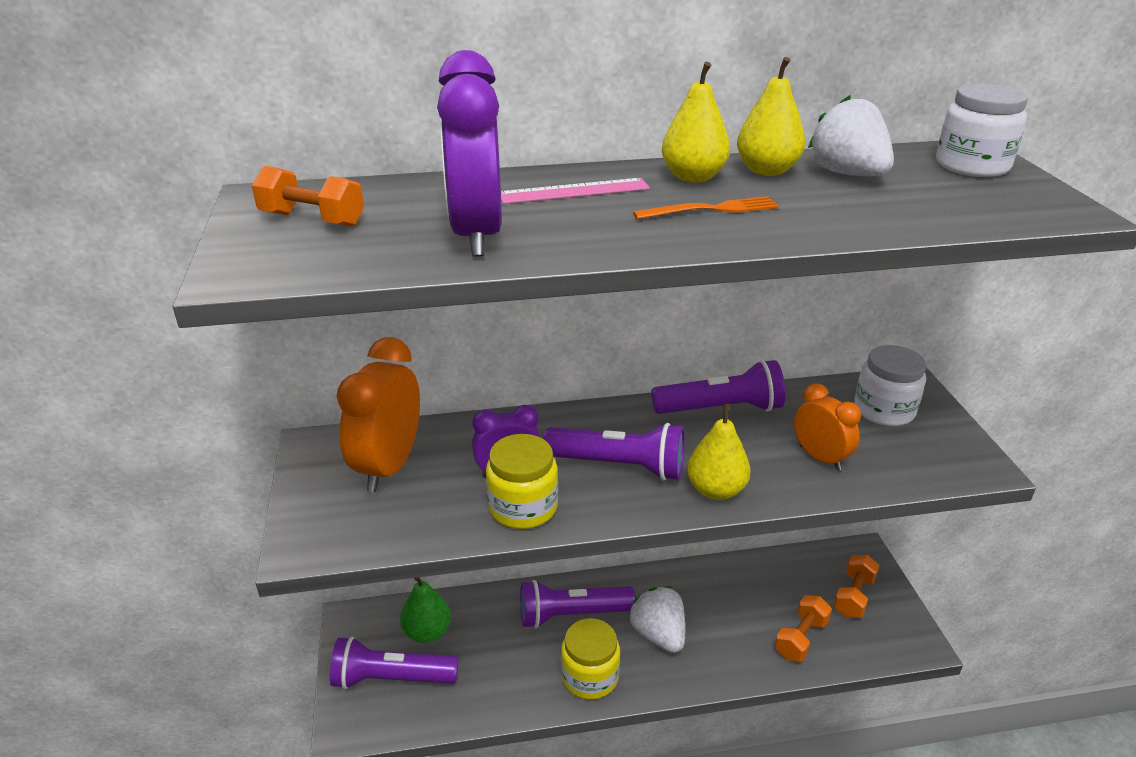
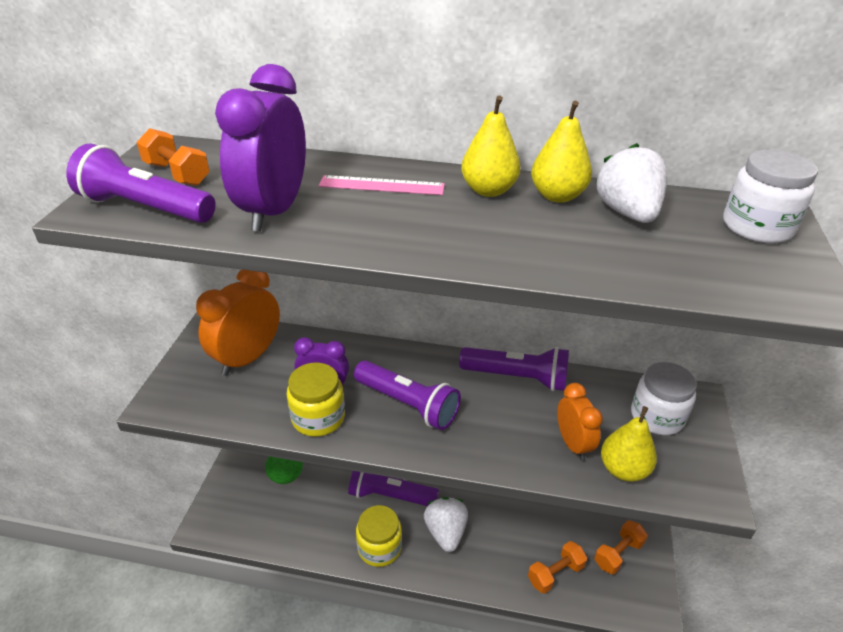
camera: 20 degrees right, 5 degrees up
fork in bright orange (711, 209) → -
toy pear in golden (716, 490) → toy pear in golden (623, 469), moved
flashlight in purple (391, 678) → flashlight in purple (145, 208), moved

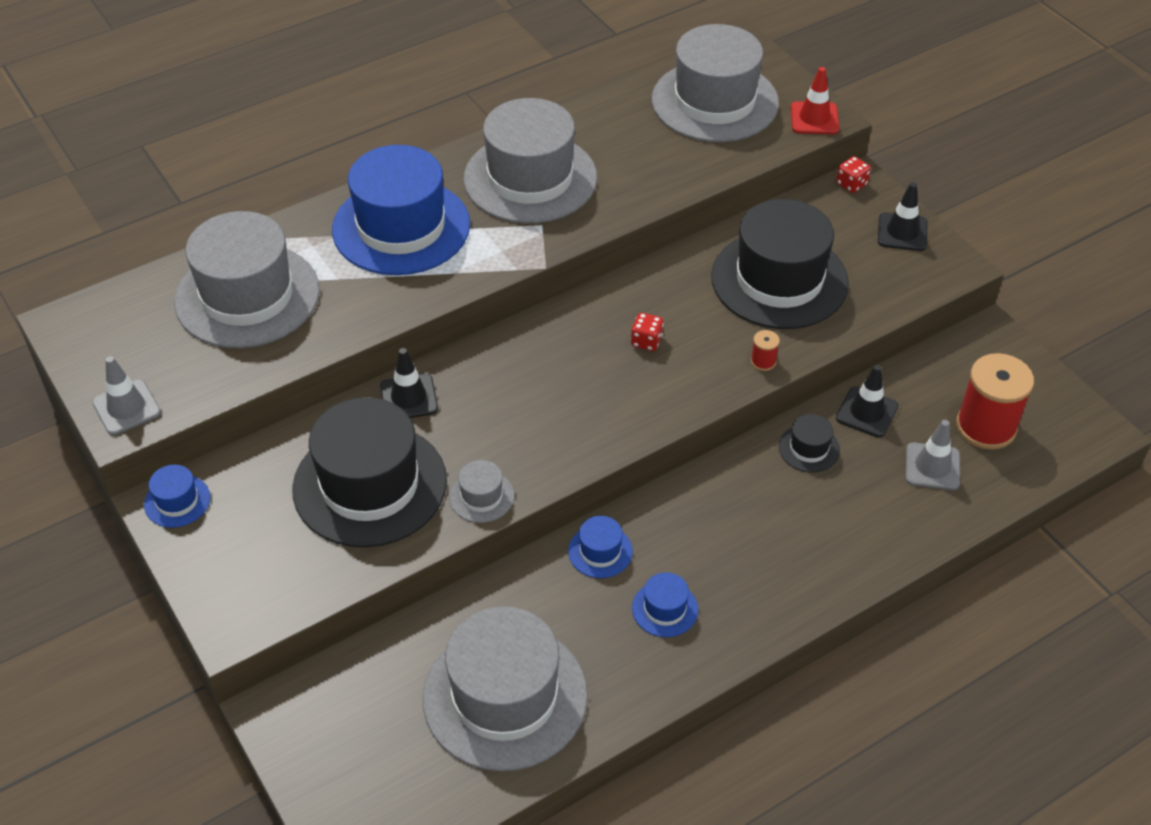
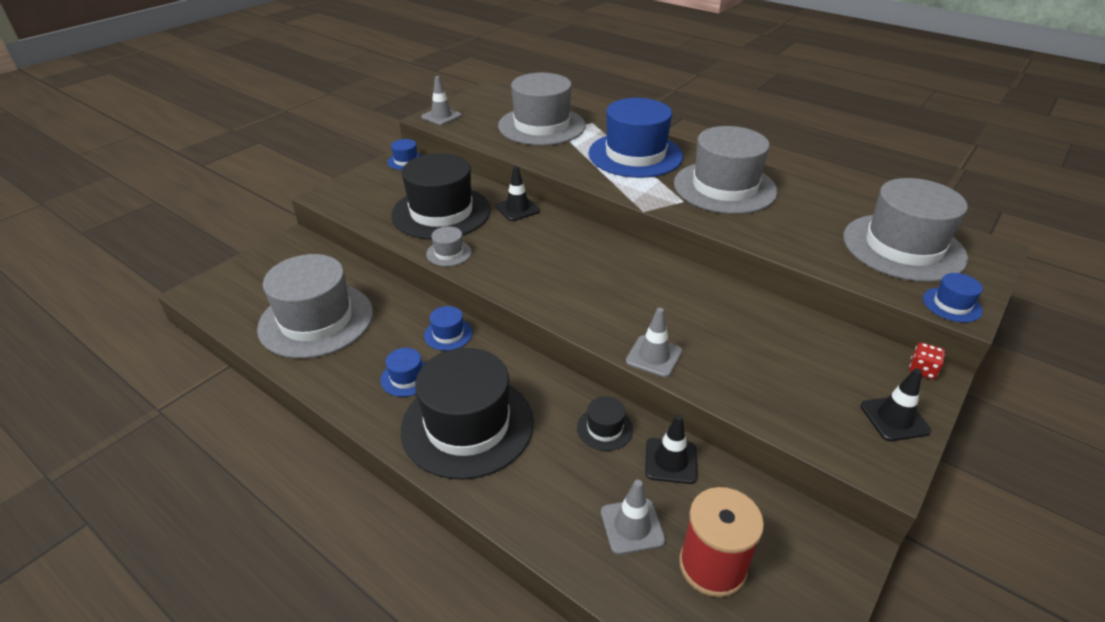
camera: 70 degrees right, 10 degrees down
road cone in red (814, 118) → hat in cobalt (952, 305)
hat in ebony (779, 280) → hat in ebony (467, 425), moved
dice in red (646, 341) → -
bobbin in red (763, 361) → road cone in gray (654, 356)

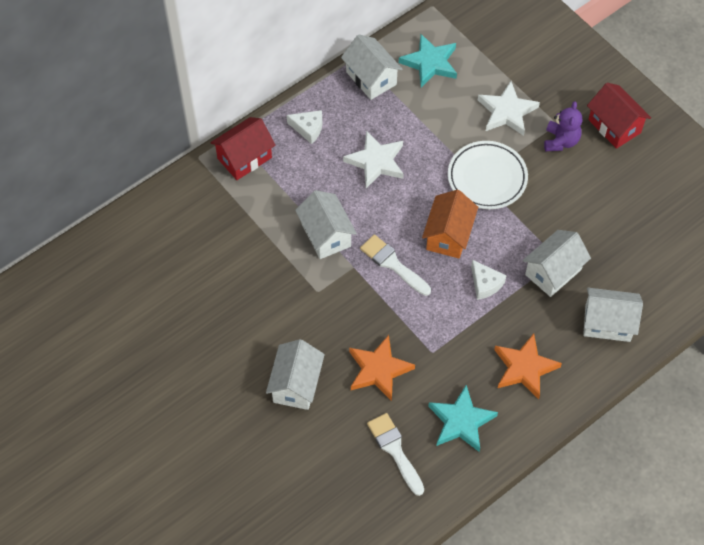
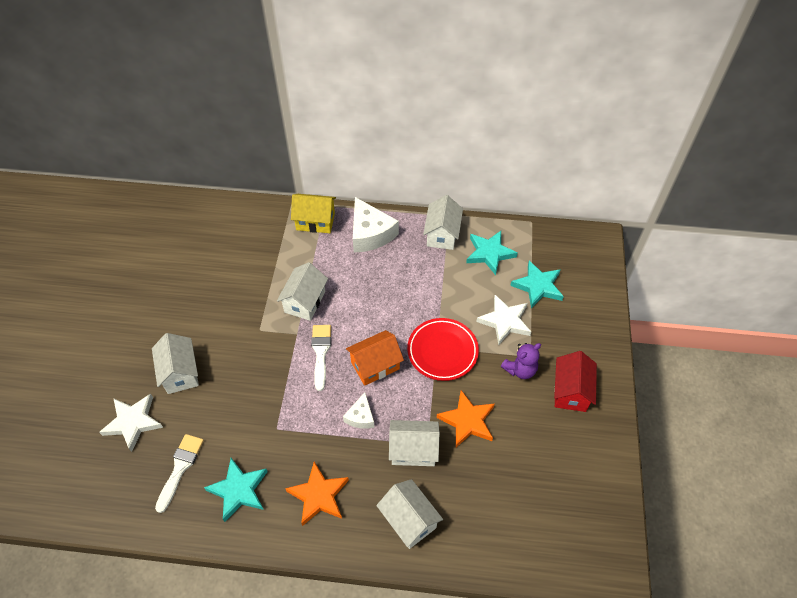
camera: 45 degrees right, 5 degrees down
piece of cheese in pure white (308, 128) → piece of cheese in pure white (370, 234), x1.87
toy house in red (244, 158) → toy house in golden (315, 221)
five-pointed star in pure white (376, 162) → five-pointed star in pure white (133, 422), moved
dinner plate in pure white (487, 178) → dinner plate in red (442, 351)
five-pointed star in bright orange (378, 370) → five-pointed star in bright orange (467, 421), moved
toy house in pure white (296, 384) → toy house in pure white (180, 373), 75 degrees counterclockwise
- → five-pointed star in aqua (538, 286)

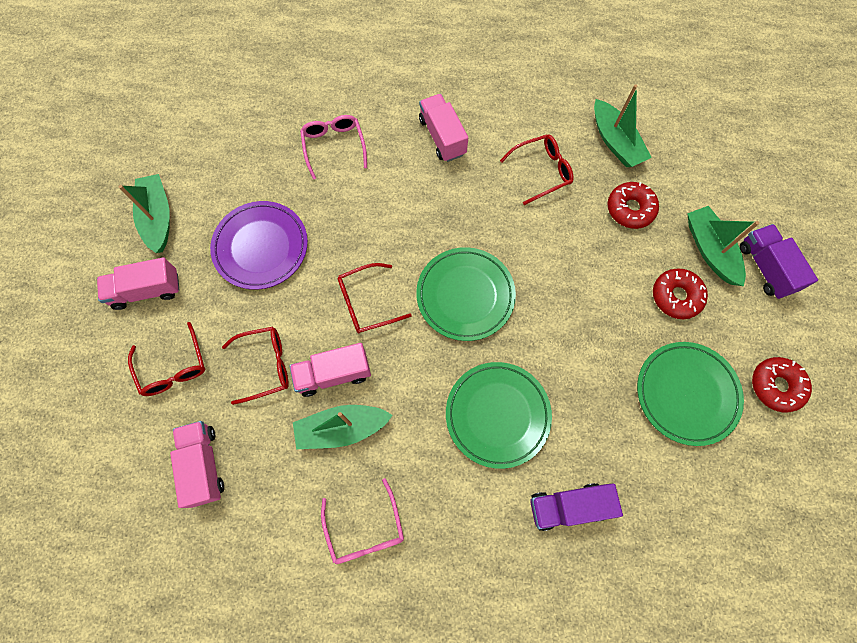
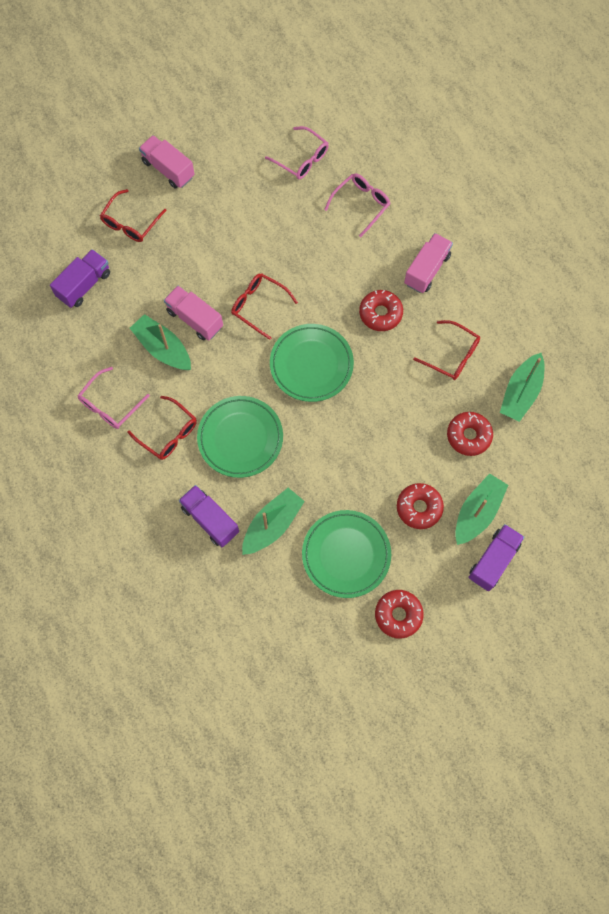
camera: 55 degrees right, 0 degrees up
sailboat in emerald (158, 218) → sailboat in emerald (272, 525), moved
dinner plate in purple (261, 247) → -
glasses in red (266, 365) → glasses in red (169, 434), moved
truck in pink (204, 465) → truck in purple (84, 285)
- → glasses in pink (302, 159)
- → doughnut in red (380, 313)

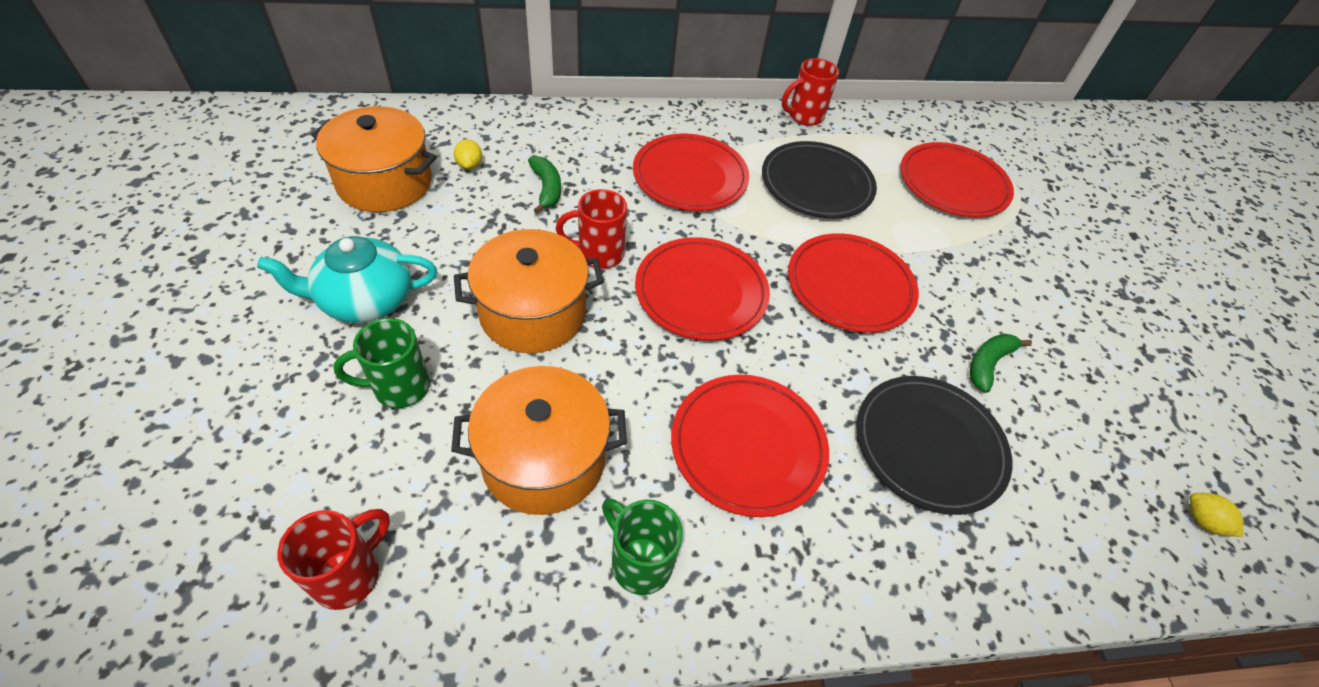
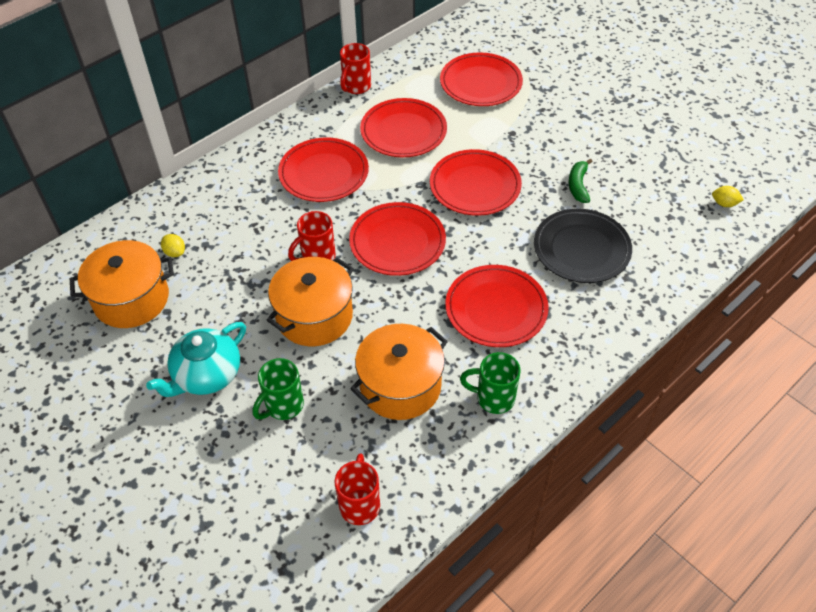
camera: 30 degrees left, 0 degrees up
dinner plate in ebony (816, 184) → dinner plate in red (403, 131)
banana fruit in emerald (546, 189) → -

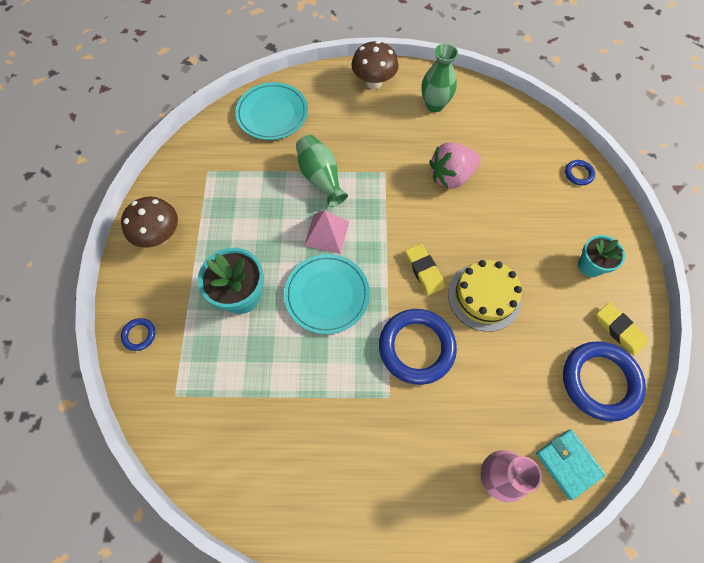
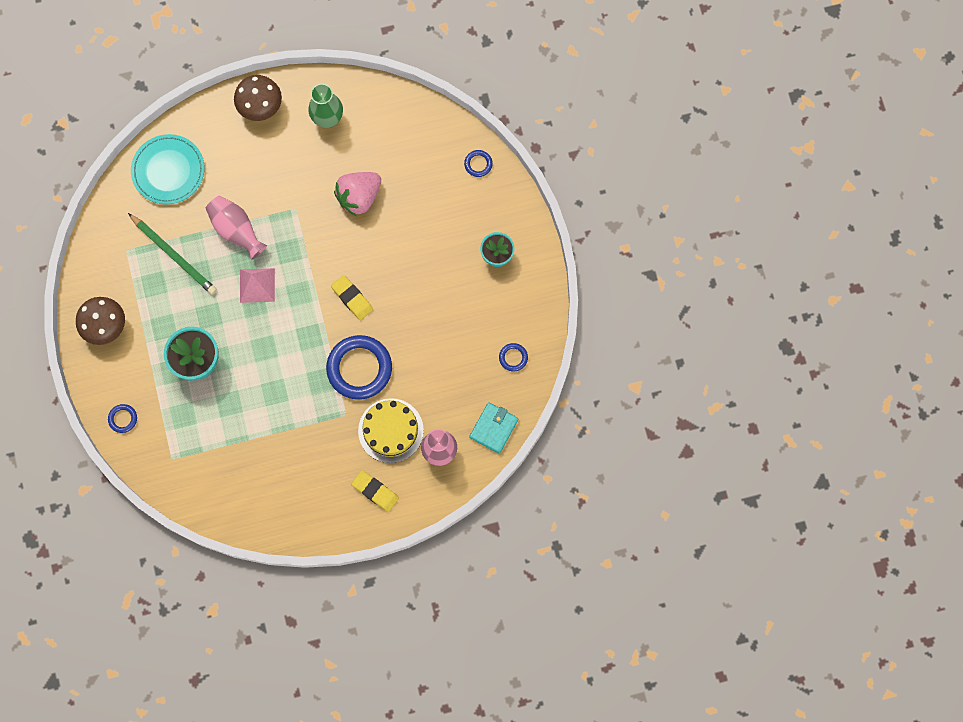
camera: 15 degrees left, 10 degrees up
flower vase in emerald (321, 178) → flower vase in pink (236, 230)
dinner plate in aqua (327, 295) → -
gateau in golden (484, 296) → gateau in golden (390, 430), moved
pencil eraser in golden (619, 330) → pencil eraser in golden (375, 491), moved
ring in cobalt (600, 381) → ring in cobalt (513, 357), x0.44
wallet in aqua (568, 464) → wallet in aqua (493, 428), 75 degrees clockwise
- → lead pencil in emerald (174, 255)

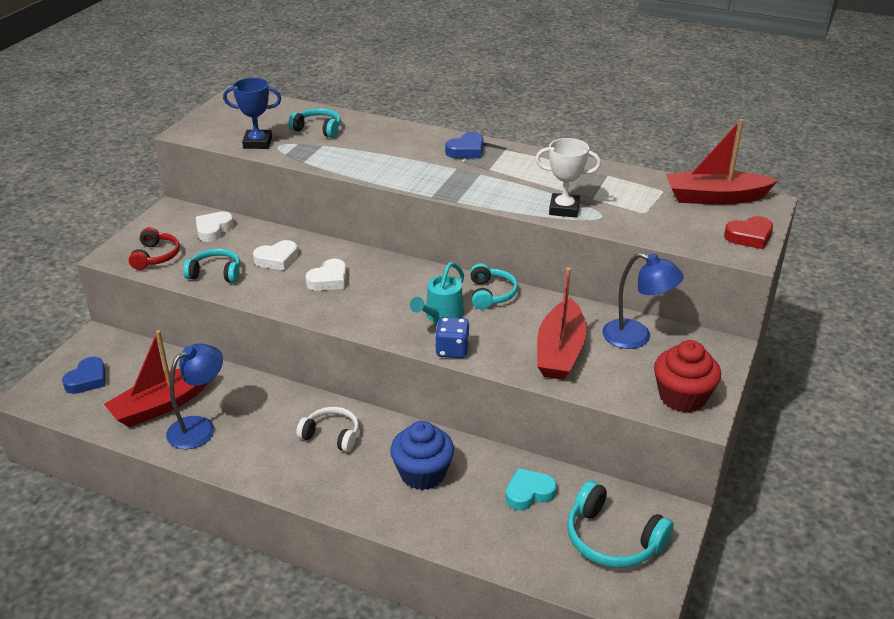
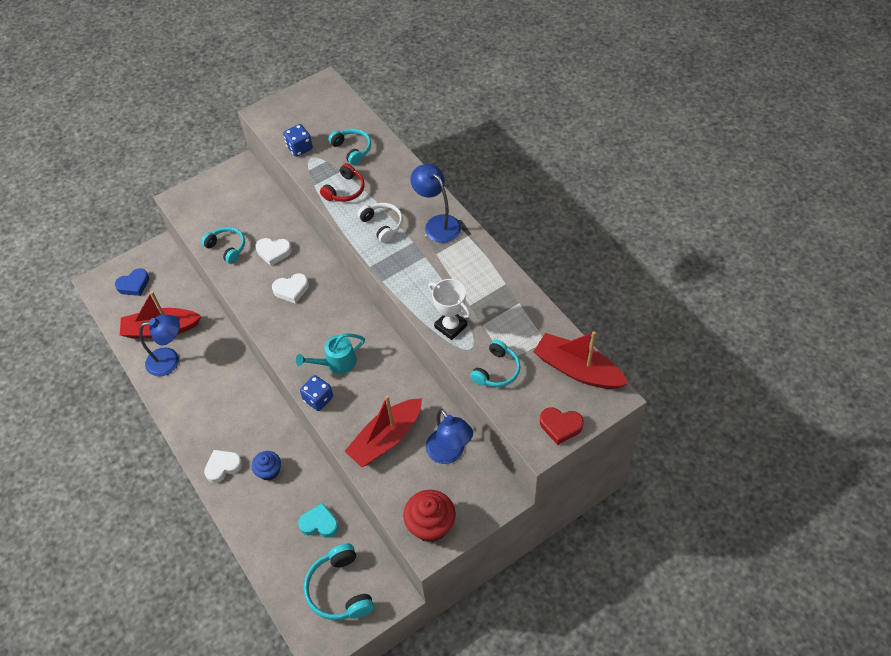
camera: 35 degrees right, 20 degrees up
trophy in cobalt (257, 143) → dice in cobalt (299, 148)
heart in cobalt (466, 150) → reading lamp in cobalt (437, 224)
heart in pure white (213, 230) → heart in pure white (223, 467), moved
over-ear headphones in red (155, 256) → over-ear headphones in red (345, 190), moved
over-ear headphones in aqua (491, 294) → over-ear headphones in aqua (496, 370), moved
over-ear headphones in pure white (331, 435) → over-ear headphones in pure white (382, 225), moved
muffin in cobalt (422, 473) → muffin in cobalt (269, 471), x0.64

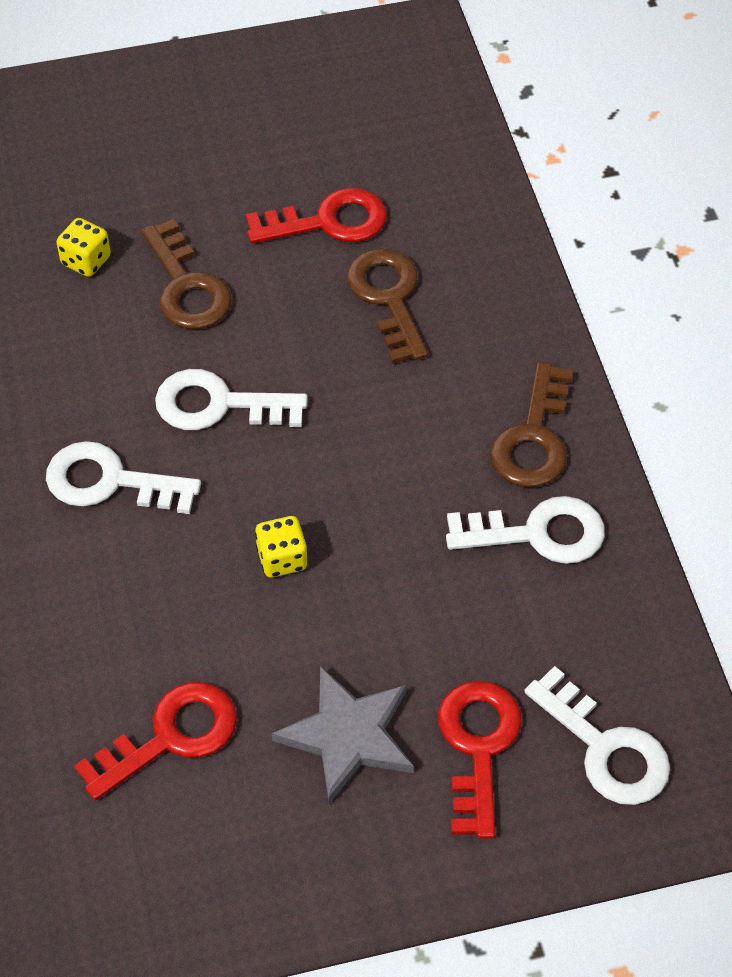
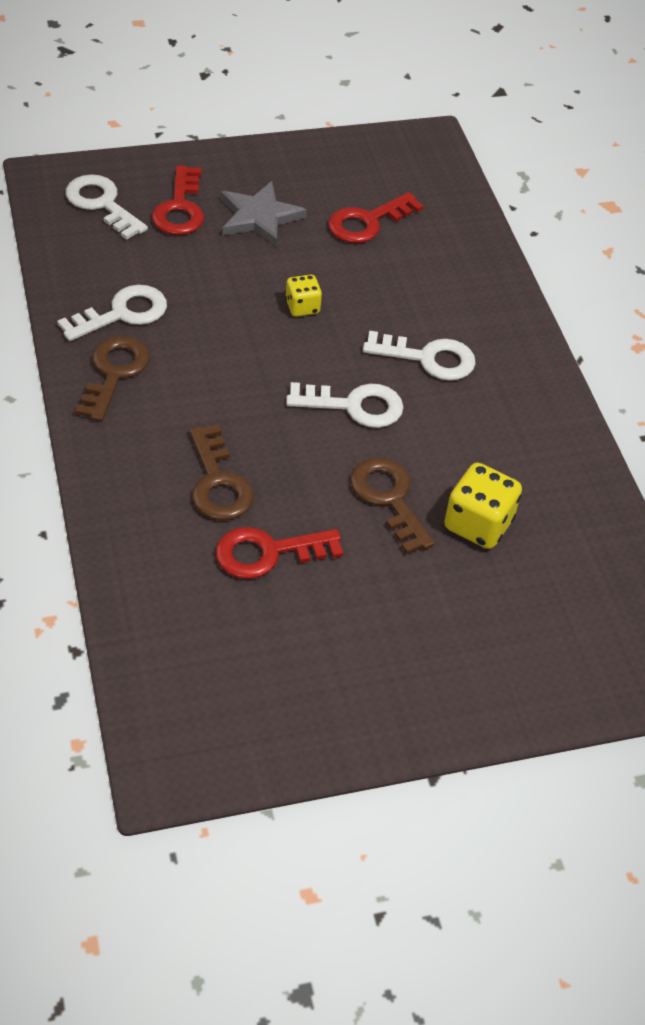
camera: 175 degrees right, 5 degrees down
dice in golden (86, 261) → dice in golden (478, 524), x1.68
door key in pure white (538, 533) → door key in pure white (122, 313), 150 degrees clockwise

